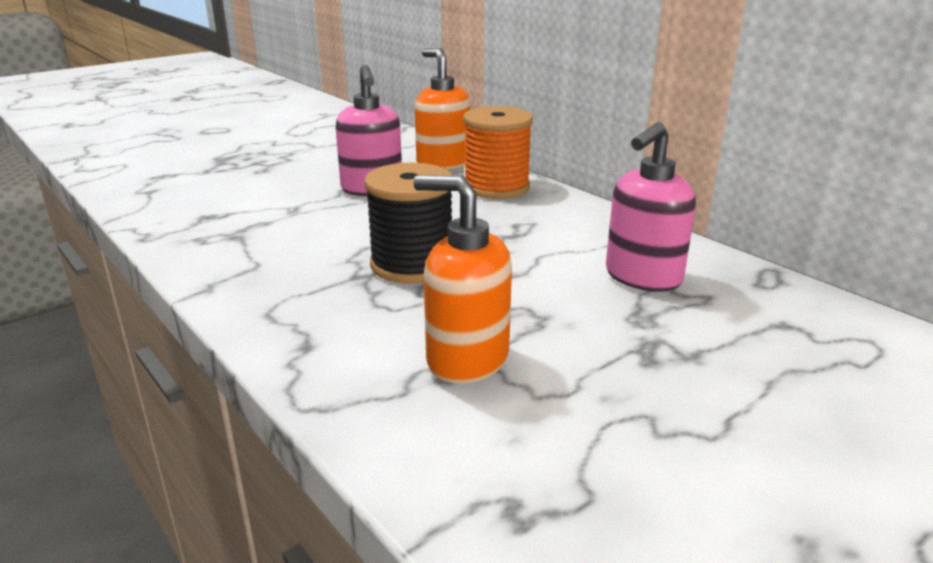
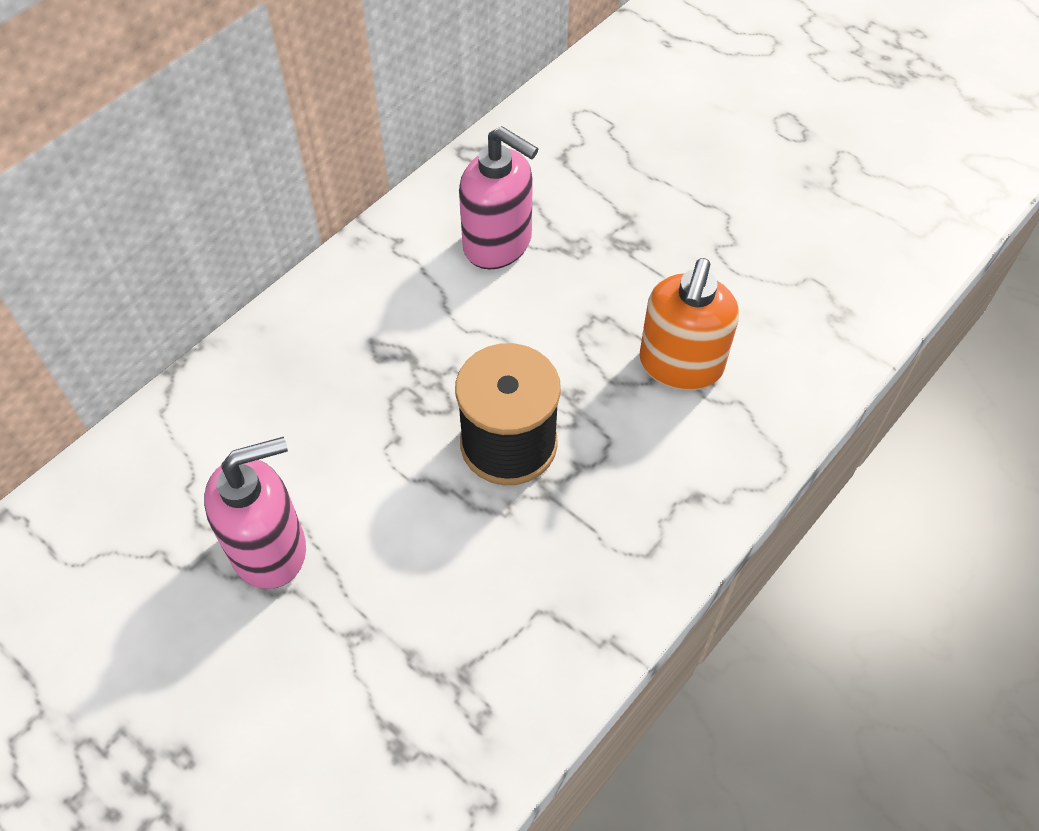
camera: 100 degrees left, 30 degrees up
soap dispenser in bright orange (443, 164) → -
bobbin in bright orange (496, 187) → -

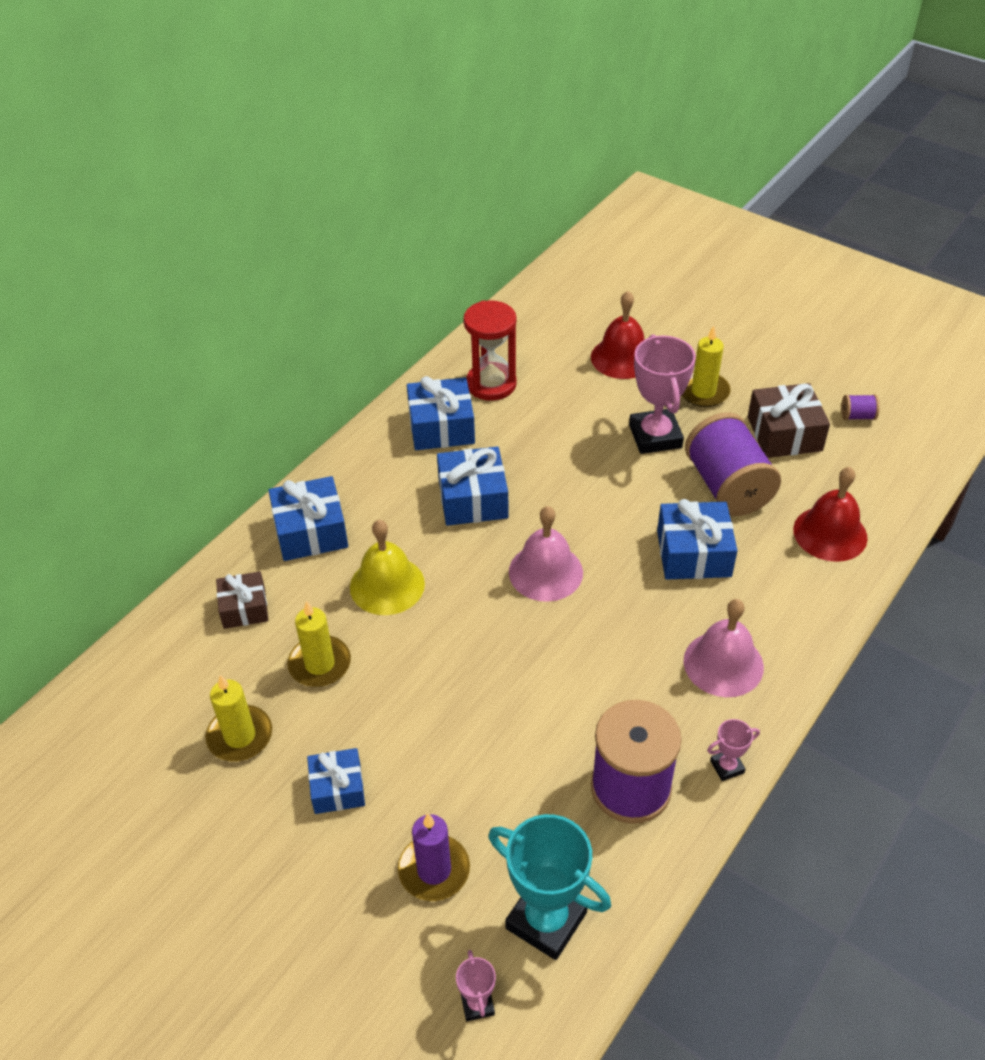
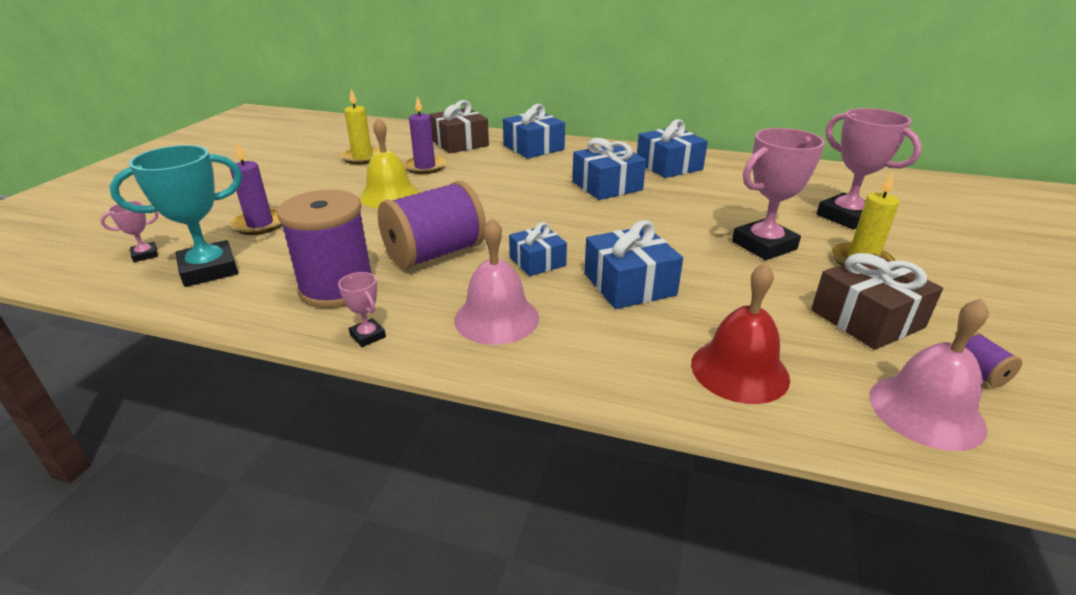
camera: 70 degrees right, 15 degrees down
school bell in red (622, 358) → trophy in pink (846, 217)
hourglass in red (491, 384) → -
bobbin in purple (727, 486) → bobbin in purple (435, 254), moved
school bell in pink (545, 572) → school bell in pink (926, 411), moved
school bell in golden (387, 585) → school bell in golden (389, 195), moved
present in brown (244, 608) → present in brown (460, 143), x1.54
pillar candle in golden (320, 664) → pillar candle in purple (425, 167)
present in cobalt (337, 788) → present in cobalt (537, 261), moved
trophy in aqua (546, 920) → trophy in aqua (209, 270), 45 degrees clockwise

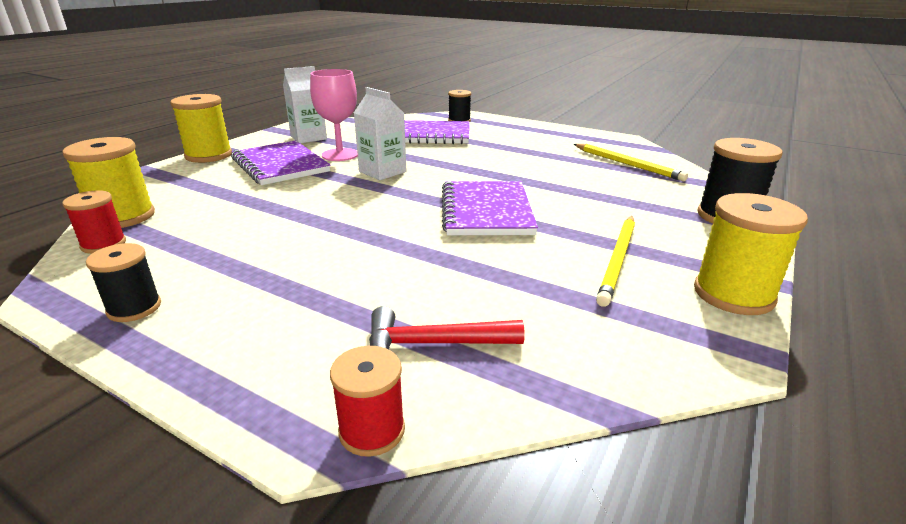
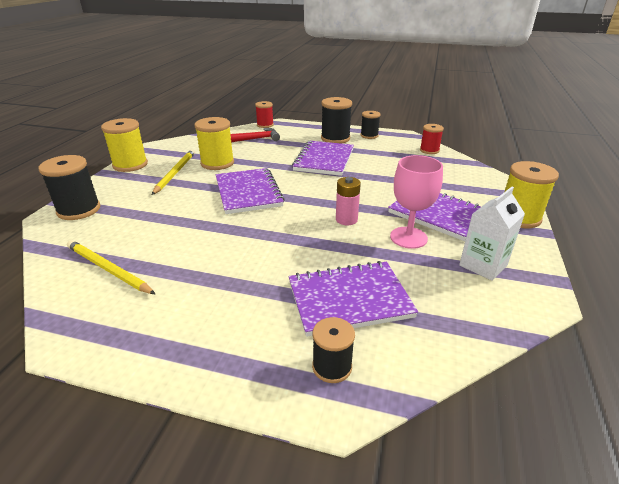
camera: 165 degrees right, 5 degrees up
juice carton in pure white (382, 172) → AA battery in pink (346, 219)
bobbin in golden (123, 217) → bobbin in golden (217, 163), moved
- → bobbin in ebony (335, 138)
- → notepad in purple (324, 160)

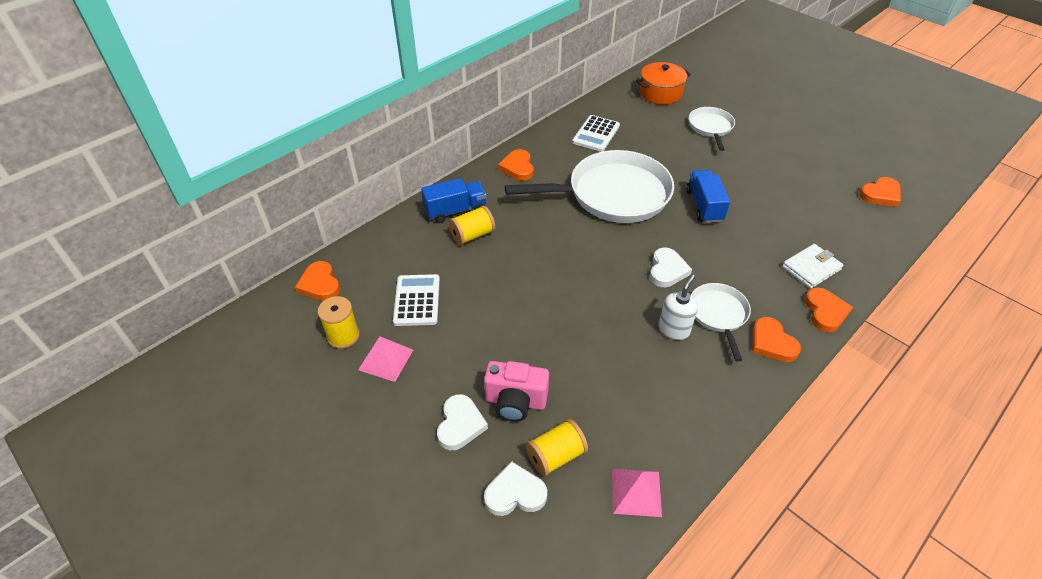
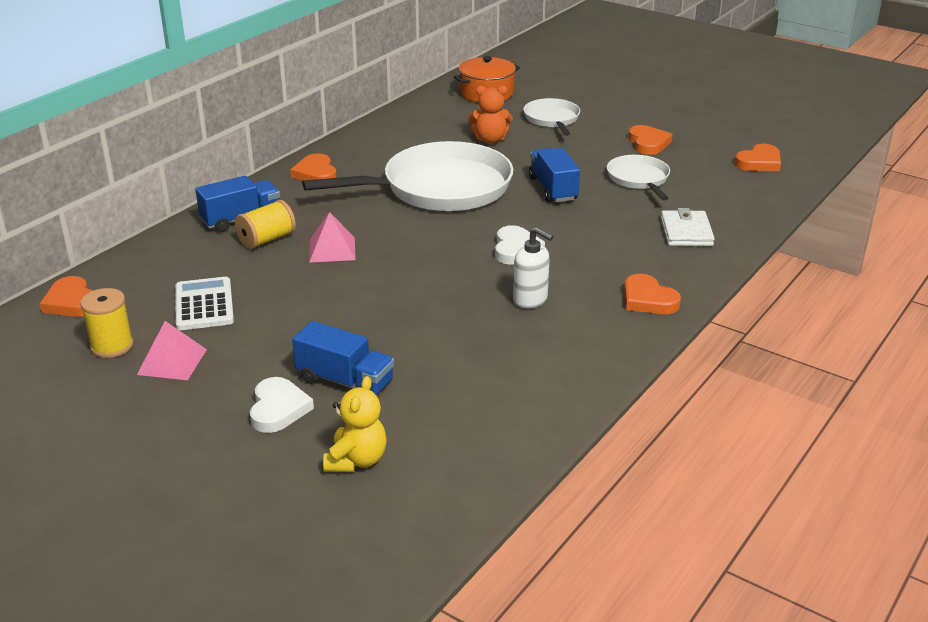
camera: 10 degrees left, 15 degrees down
pocket calculator in pure white (596, 134) → -
wallet in pure white (811, 268) → wallet in pure white (686, 232), 45 degrees counterclockwise
soap dispenser in pure white (674, 330) → soap dispenser in pure white (530, 300), 105 degrees clockwise
skillet in pure white (718, 314) → skillet in pure white (639, 179), moved
heart in bright orange (825, 312) → heart in bright orange (648, 143), moved
photo camera in pink (515, 402) → truck in cobalt (345, 381)
bobbin in golden (555, 456) → -
heart in pure white (515, 493) → teddy in golden (356, 460)
pyramid in pink (636, 492) → pyramid in pink (332, 249), moved
- → teddy in bright orange (490, 140)

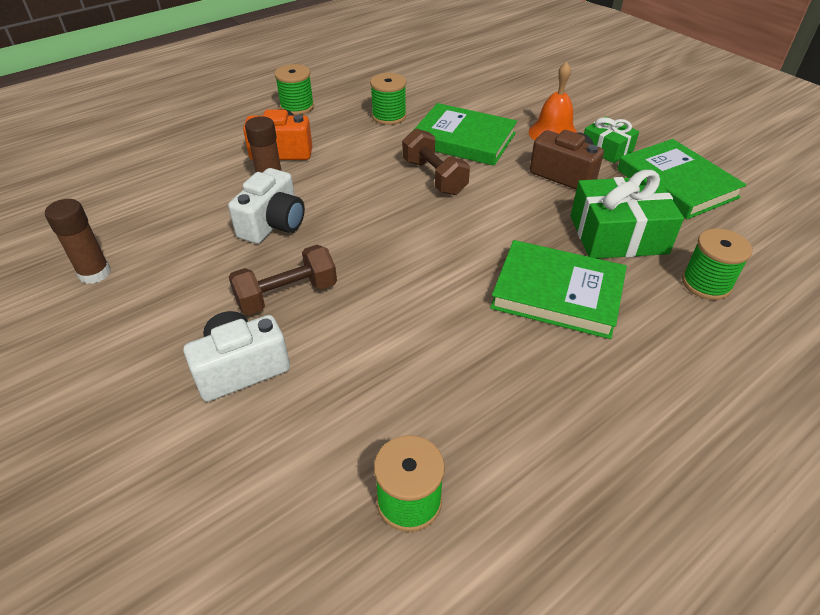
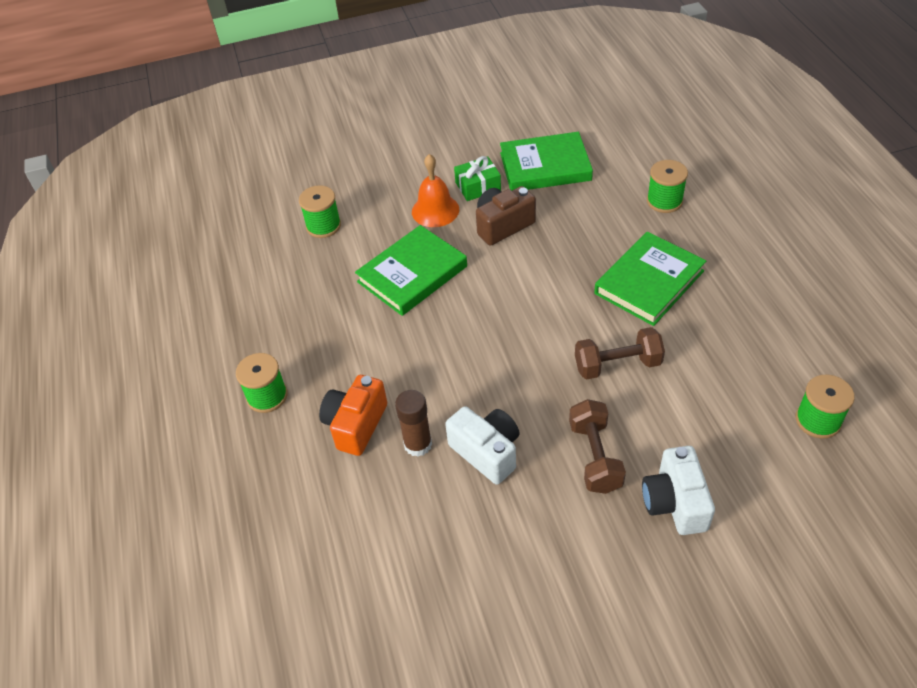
camera: 65 degrees left, 5 degrees up
bobbin in emerald (389, 116) → bobbin in emerald (323, 226), moved
free weight in brown (434, 177) → free weight in brown (617, 365), moved
present in emerald (618, 234) → -
stick of glue in brown (95, 273) → -

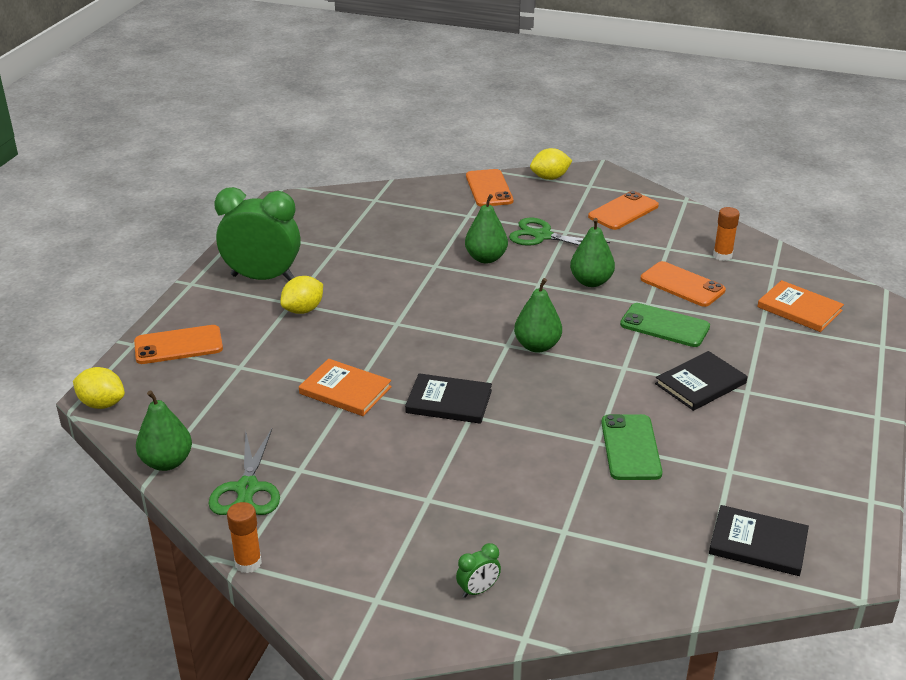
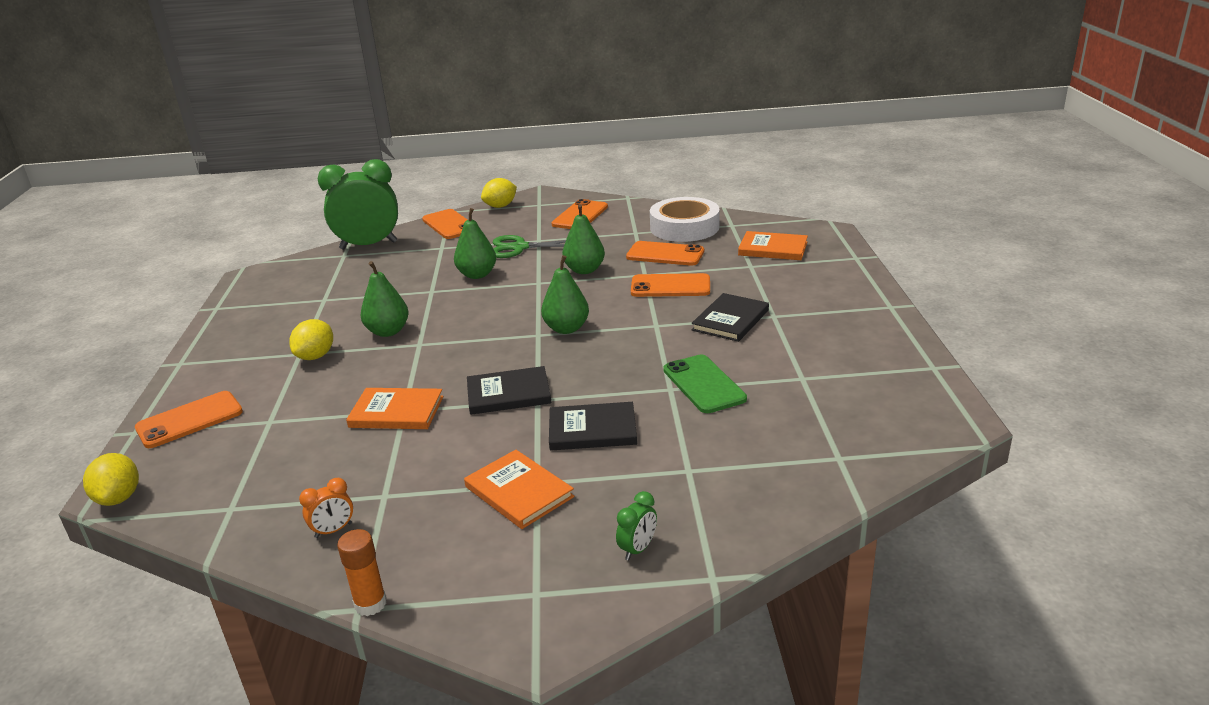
camera: 20 degrees left, 5 degrees down
alarm clock in emerald (262, 278) → alarm clock in emerald (368, 245), moved
stick of glue in bright orange (722, 256) → roll of tape in pure white (684, 227)
smartphone in emerald (664, 326) → smartphone in bright orange (670, 286)
toy lemon in golden (102, 404) → toy lemon in golden (119, 498), 75 degrees clockwise
toy pear in emerald (167, 462) → toy pear in emerald (388, 331), moved
scissors in emerald (247, 488) → alarm clock in bright orange (333, 530)
book in ebony (758, 543) → book in ebony (592, 430), moved
- → book in bright orange (519, 492)

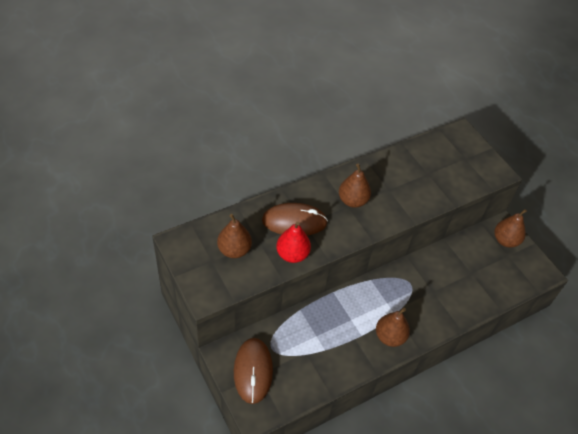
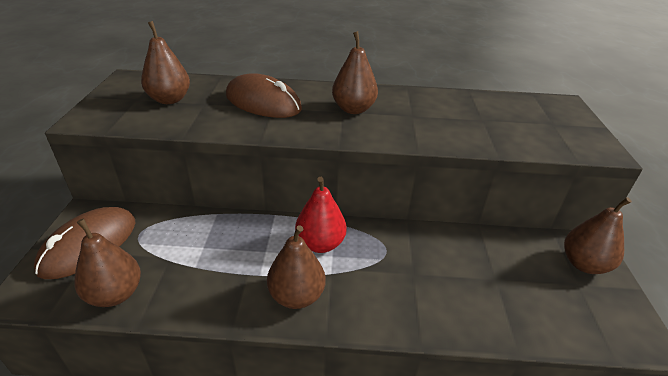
camera: 35 degrees right, 15 degrees down
toy pear in red (292, 254) → toy pear in red (320, 244), moved
- → toy pear in brown (115, 294)

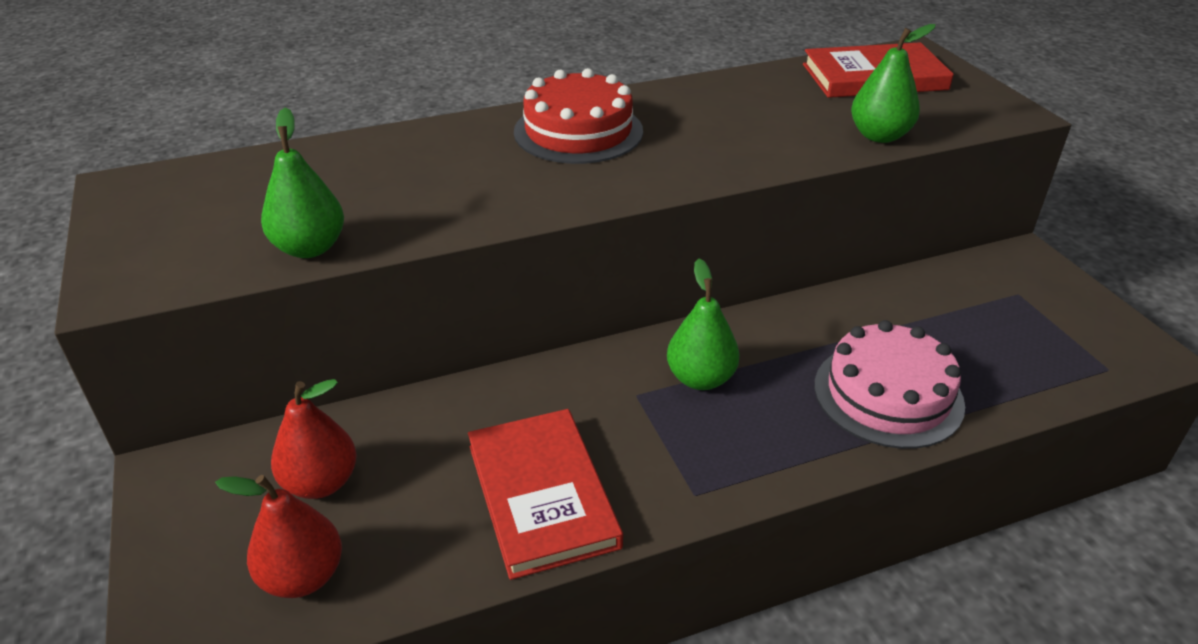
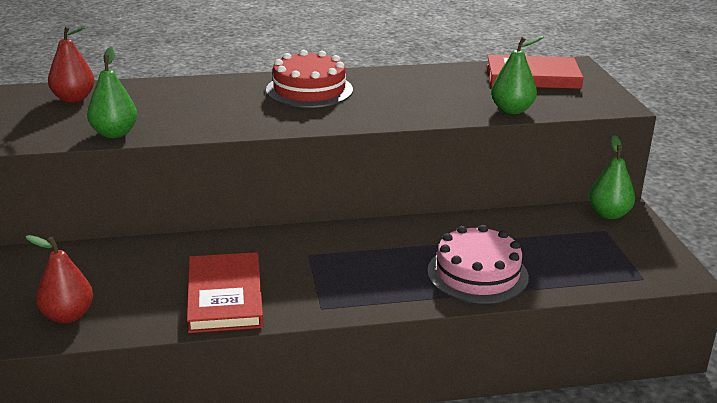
camera: 10 degrees right, 10 degrees down
toy pear in emerald (700, 378) → toy pear in emerald (608, 214), moved
toy pear in red (321, 482) → toy pear in red (74, 98), moved

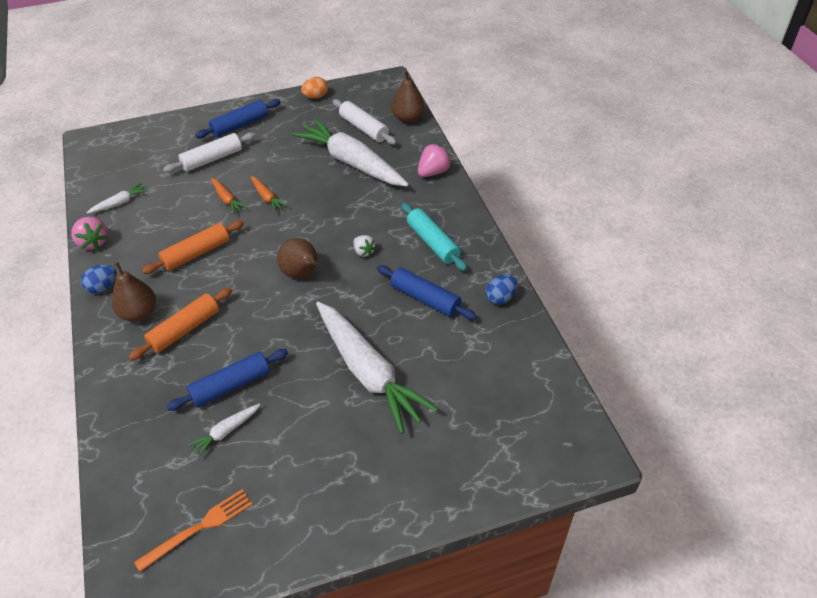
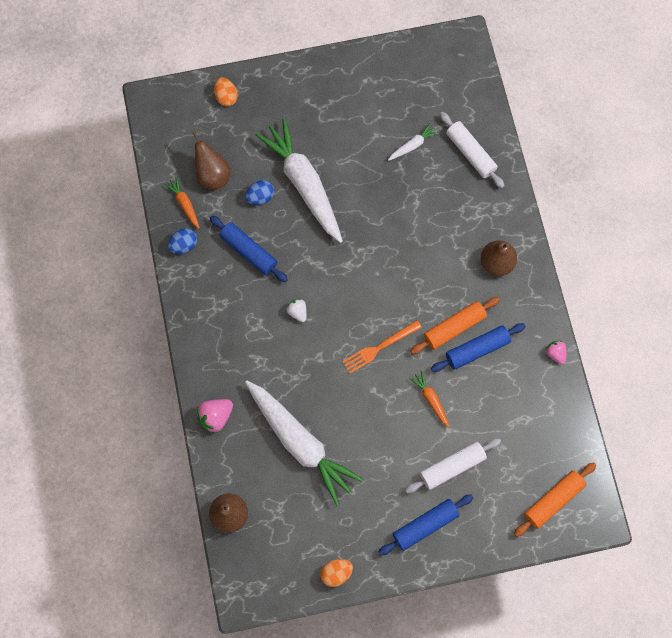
camera: 175 degrees left, 25 degrees up
rolling pin in pure white (364, 128) → rolling pin in pure white (470, 153), moved
toy carrot in bright orange (267, 197) → toy carrot in bright orange (185, 204), moved
toy carrot in pure white (119, 203) → -
rolling pin in aqua (432, 243) → -
berry in pink (93, 242) → berry in pink (555, 353), x0.64
toy pear in brown (301, 273) → toy pear in brown (213, 175), moved
egg shape in cobalt (103, 287) → egg shape in cobalt (260, 197), moved
rolling pin in bright orange (185, 329) → rolling pin in bright orange (553, 500), moved
rolling pin in cobalt (231, 385) → rolling pin in cobalt (477, 349), moved
fork in bright orange (199, 528) → fork in bright orange (379, 347), moved
- → egg shape in bright orange (226, 97)

